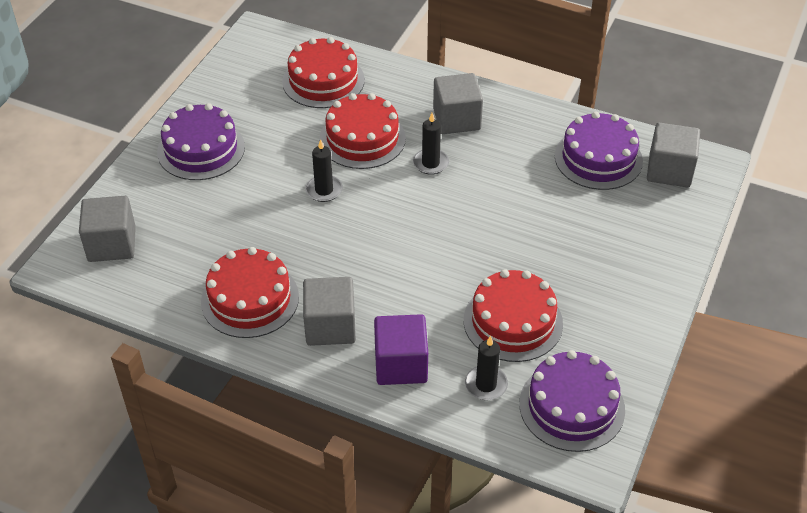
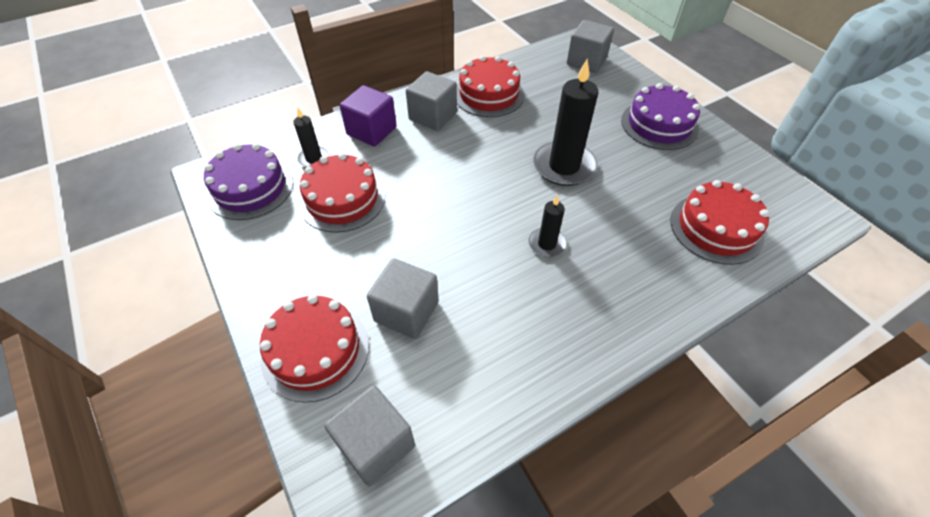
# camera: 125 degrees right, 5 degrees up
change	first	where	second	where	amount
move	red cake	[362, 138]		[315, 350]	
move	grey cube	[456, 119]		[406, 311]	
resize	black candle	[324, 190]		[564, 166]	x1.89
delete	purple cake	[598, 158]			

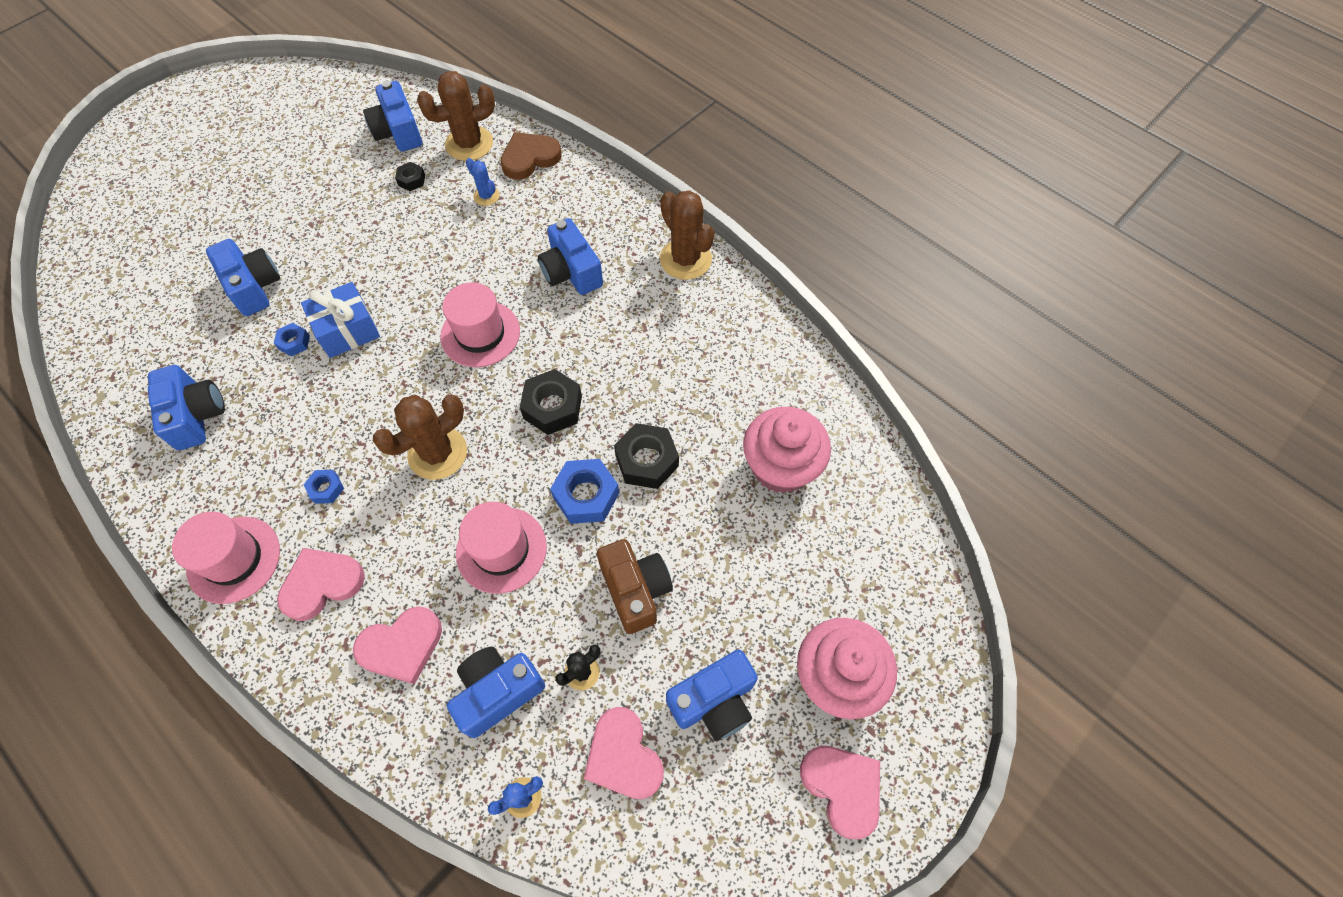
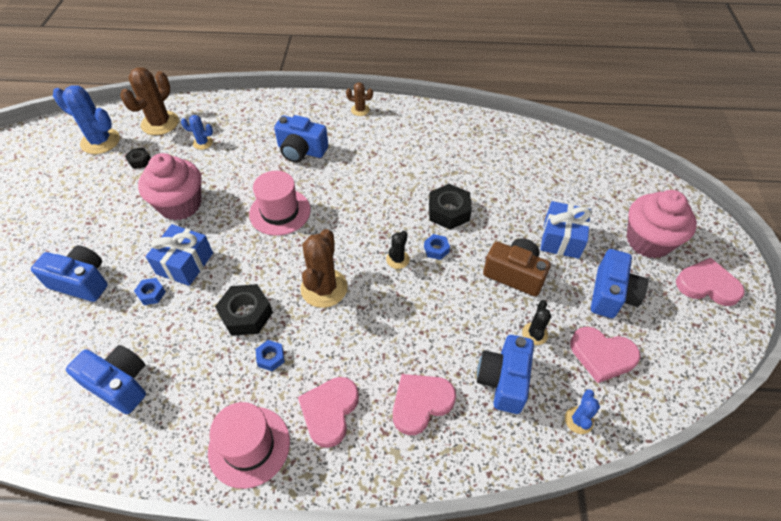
# camera: 40 degrees left, 10 degrees down
change	first	where	second	where	amount
replace	blue camera	[398, 132]	blue cactus	[100, 141]	
move	pink cupcake	[781, 466]		[180, 205]	
move	black nut	[552, 407]		[246, 314]	
resize	brown cactus	[685, 259]		[360, 110]	x0.52
insert			black cactus	[397, 259]	
rotate	pink heart	[402, 646]		[421, 403]	150 degrees counterclockwise
resize	blue nut	[586, 495]		[436, 249]	x0.54
insert			blue gift	[561, 238]	
delete	pink hat	[501, 549]			
delete	brown heart	[530, 158]			

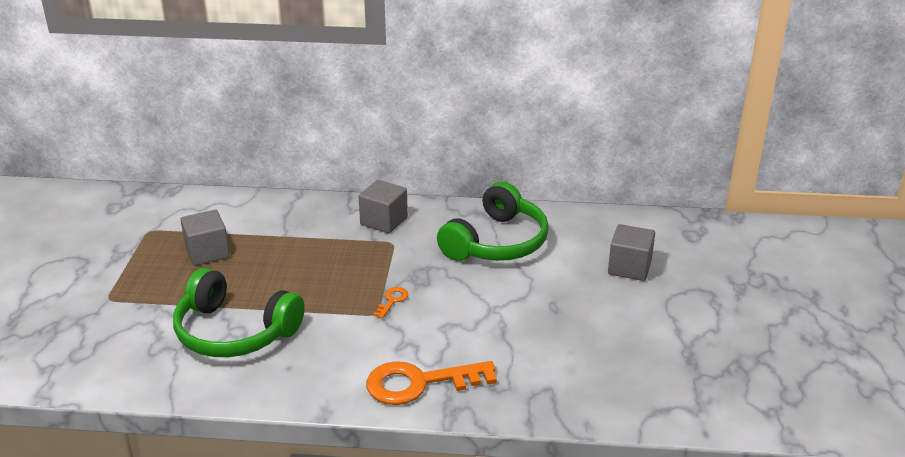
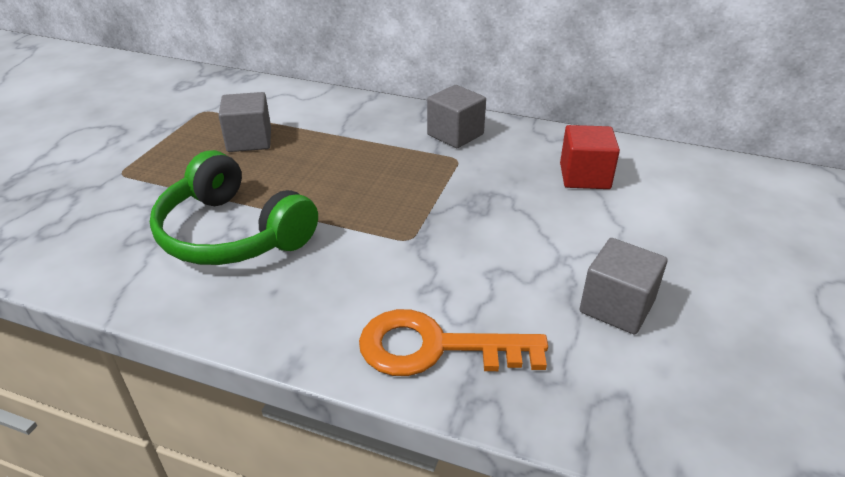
# camera: 15 degrees right, 5 degrees up
change	first	where	second	where	amount
replace	green headphones	[496, 242]	red cube	[584, 176]	
move	grey cube	[629, 267]		[616, 306]	
delete	orange key	[392, 301]			

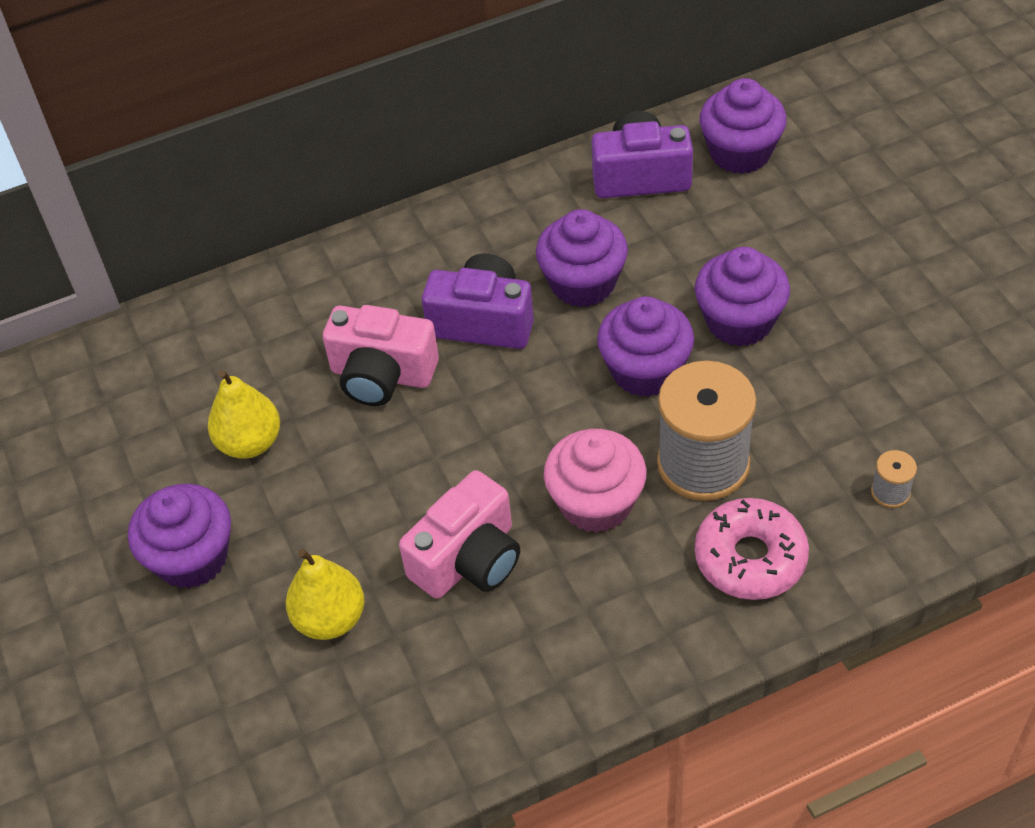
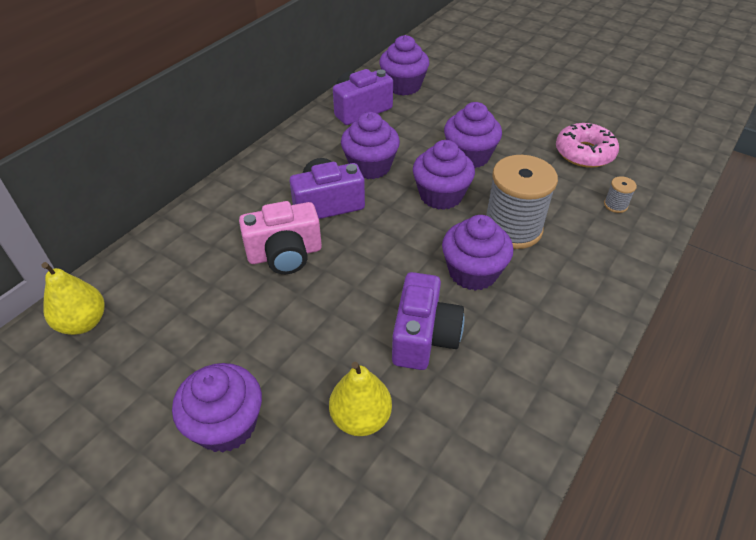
# camera: 35 degrees left, 5 degrees down
change	first	where	second	where	amount
move	yellow pear	[250, 442]		[83, 322]	
recolor	pink camera	[468, 559]	purple camera	[424, 337]	
recolor	pink cupcake	[596, 503]	purple cupcake	[473, 272]	
move	pink donut	[750, 558]		[584, 153]	

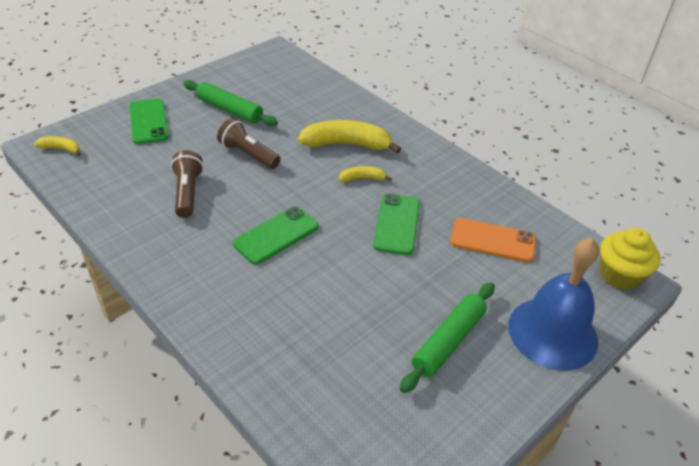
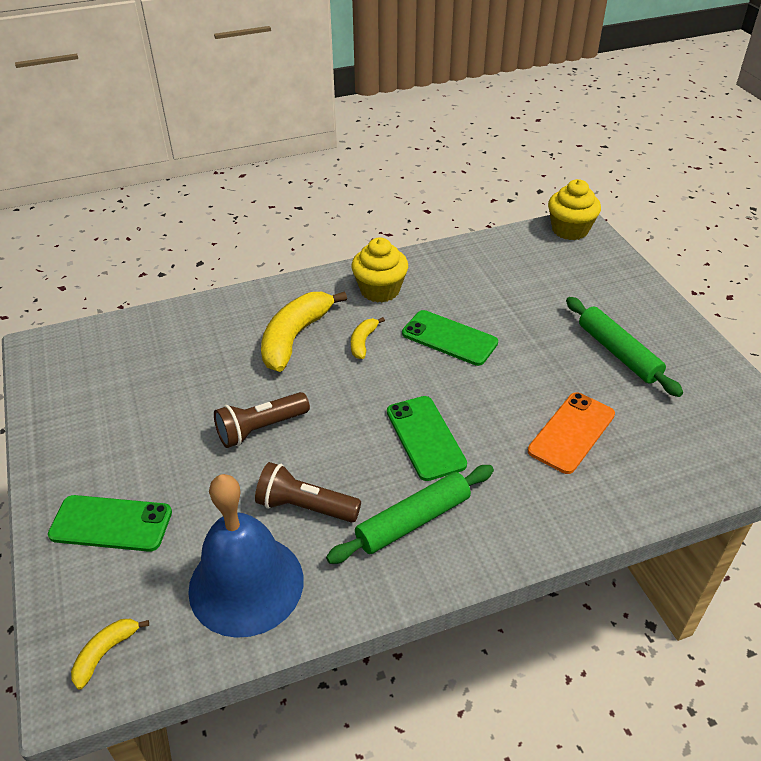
# camera: 65 degrees left, 0 degrees up
change	first	where	second	where	amount
move	blue bell	[552, 333]		[246, 584]	
move	green rolling pin	[229, 110]		[413, 521]	
insert			yellow cupcake	[380, 290]	
move	orange phone	[492, 240]		[571, 432]	

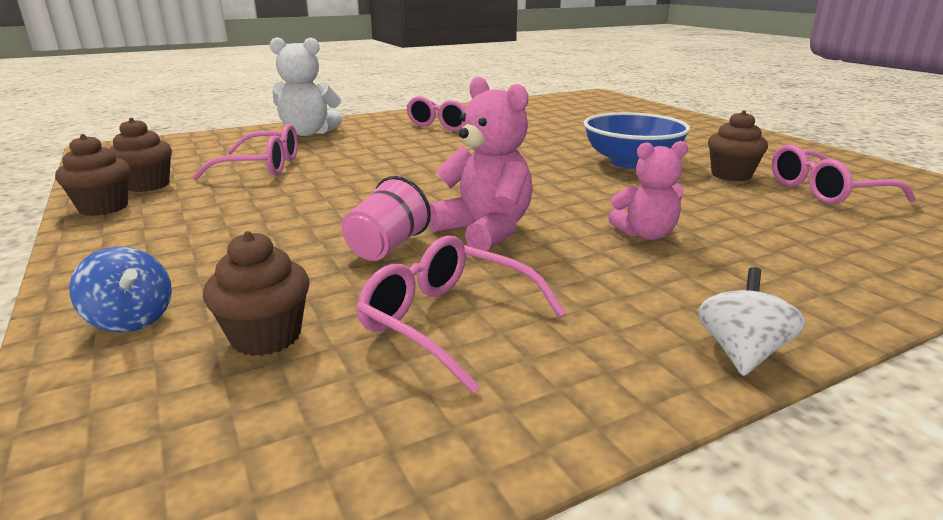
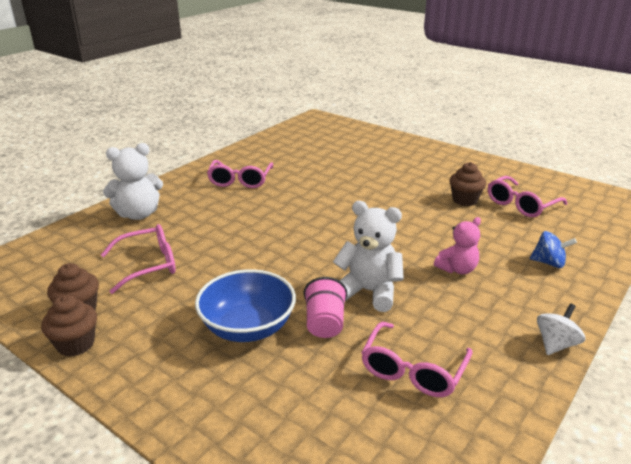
# camera: 25 degrees left, 5 degrees up
change	first	where	second	where	amount
move	blue bowl	[631, 162]		[248, 327]	
recolor	pink teddy bear	[485, 231]	white teddy bear	[369, 291]	
rotate	pink glasses	[447, 321]		[413, 370]	75 degrees counterclockwise
move	blue spinning top	[131, 319]		[549, 263]	
rotate	white spinning top	[741, 353]		[556, 344]	45 degrees clockwise
delete	brown cupcake	[266, 336]			

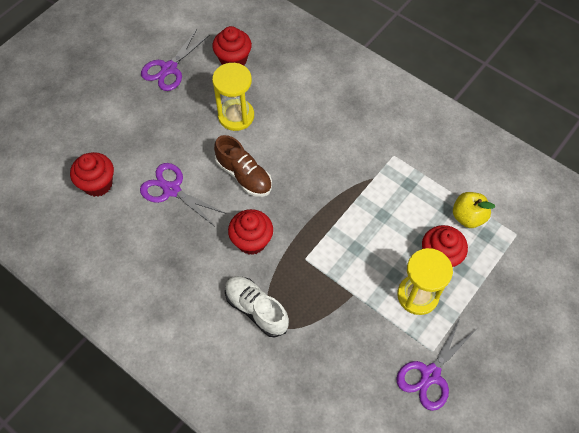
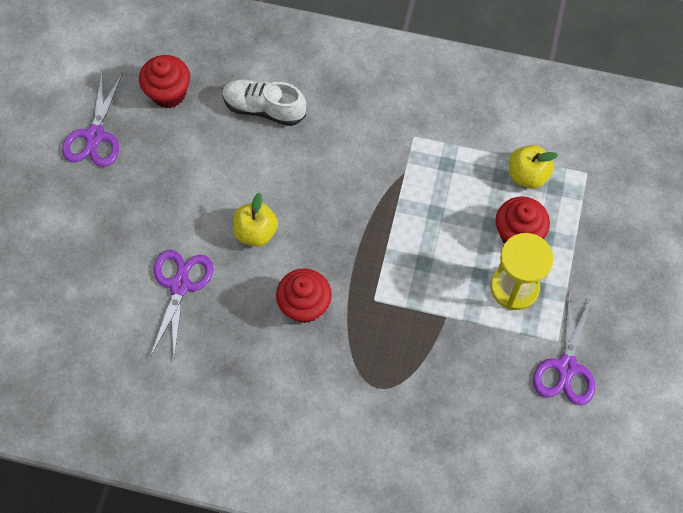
# camera: 25 degrees left, 5 degrees up
change	first	where	second	where	amount
rotate	purple scissors	[171, 190]		[180, 285]	90 degrees clockwise
move	white shoe	[256, 309]		[264, 108]	
replace	brown shoe	[244, 175]	yellow apple	[256, 232]	
delete	red cupcake	[98, 184]			
delete	yellow hourglass	[236, 116]			

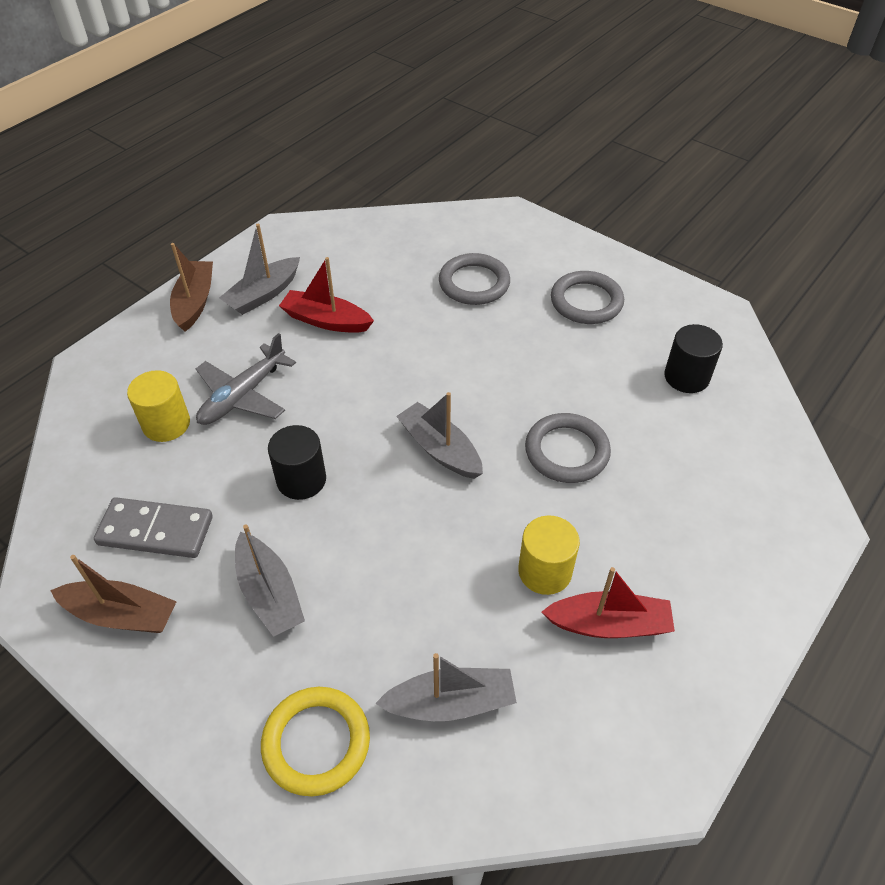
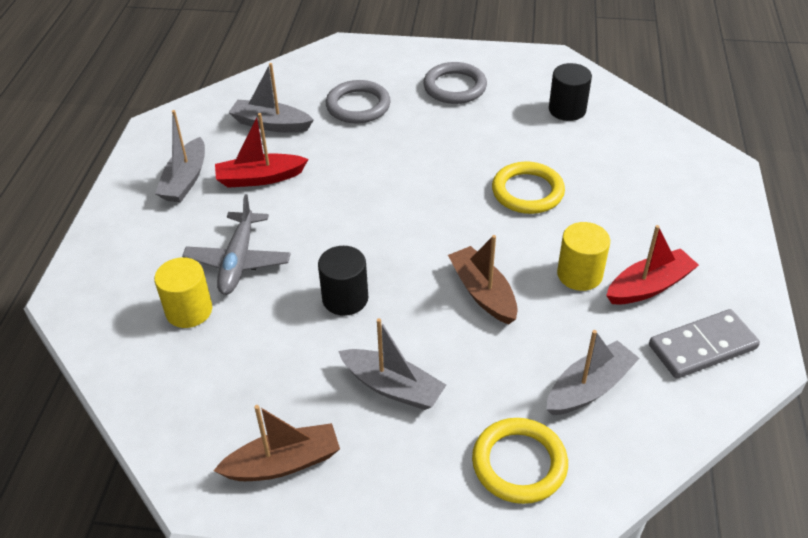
# camera: 30 degrees left, 5 degrees down
change	first	where	second	where	amount
move	grey boat	[440, 449]		[271, 124]	
move	brown boat	[195, 302]		[483, 293]	
recolor	grey ring	[566, 451]	yellow ring	[527, 192]	
move	grey domino	[155, 531]		[702, 347]	

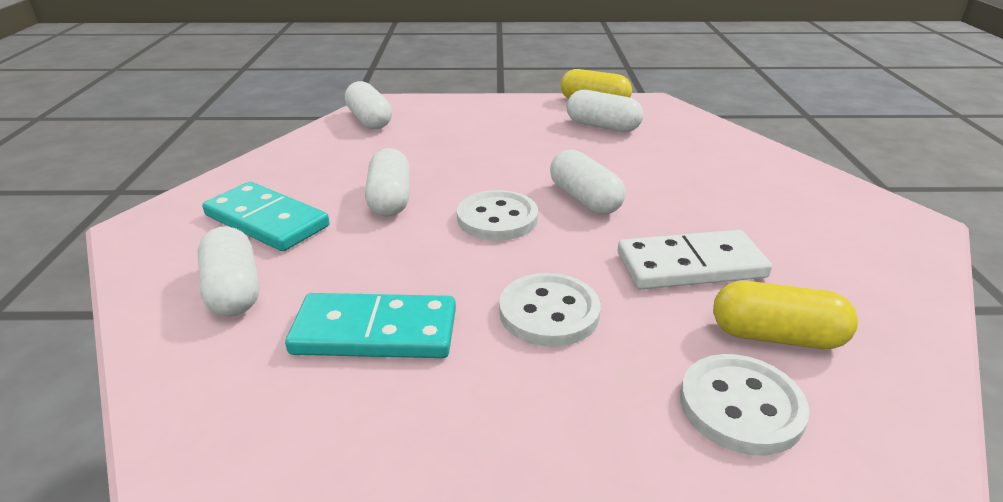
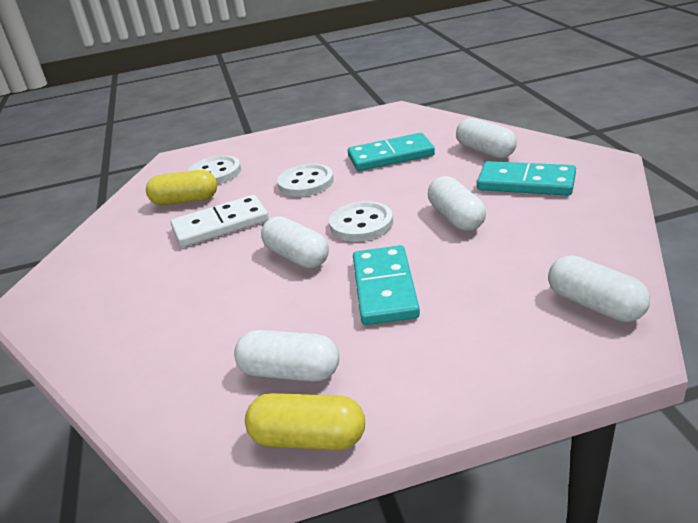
# camera: 170 degrees right, 0 degrees up
change	first	where	second	where	amount
insert			turquoise domino	[385, 288]	

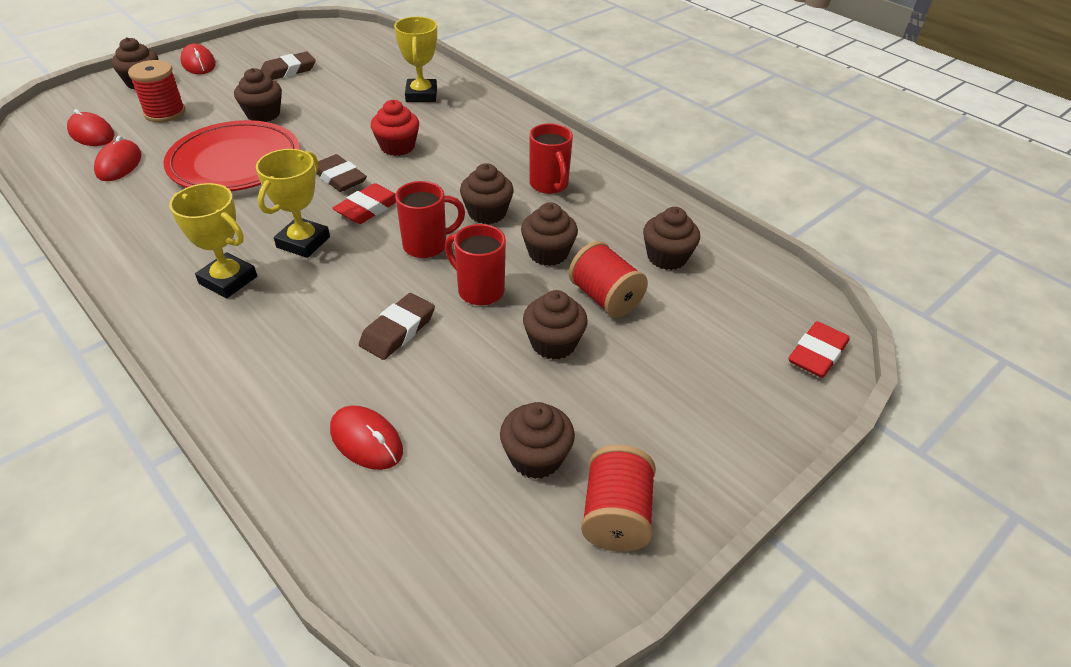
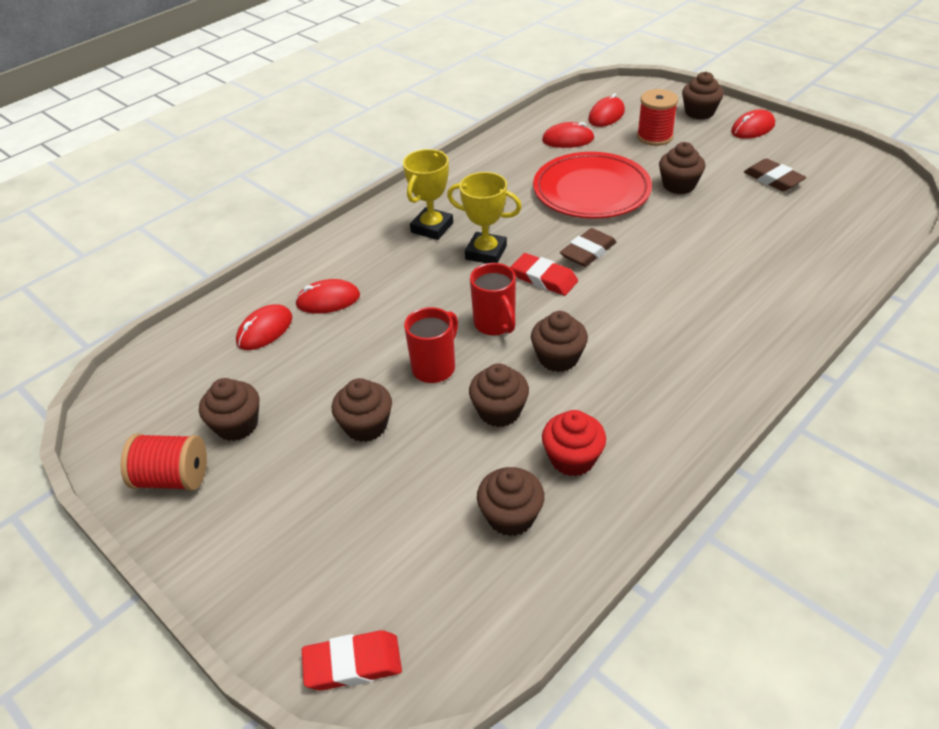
# camera: 90 degrees right, 0 degrees up
change	first	where	second	where	amount
insert			red mouse	[328, 300]	
rotate	red eraser	[817, 354]		[353, 664]	45 degrees counterclockwise
move	red cupcake	[397, 147]		[572, 458]	
delete	brown eraser	[398, 330]			
delete	yellow trophy	[421, 95]			
delete	red mug	[549, 185]			
delete	red spool	[605, 298]			

